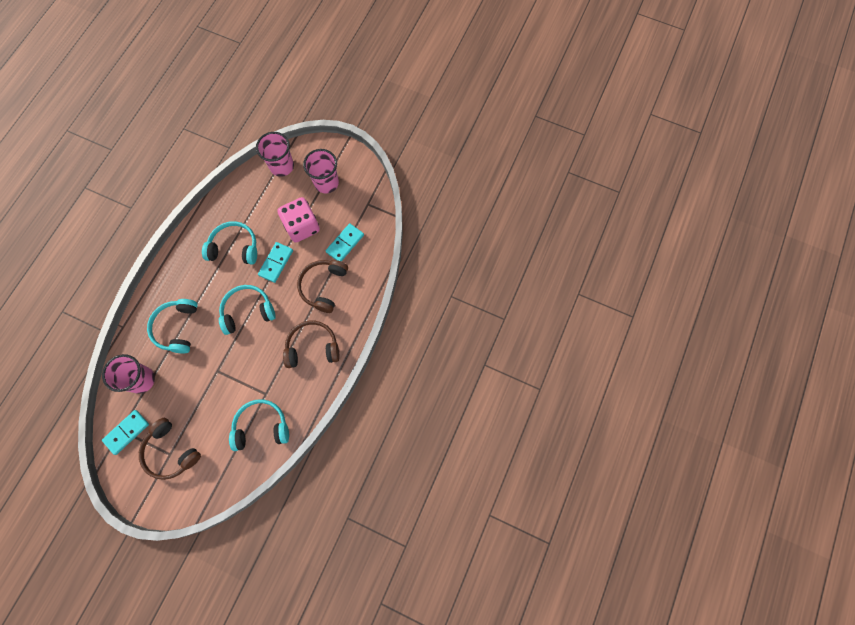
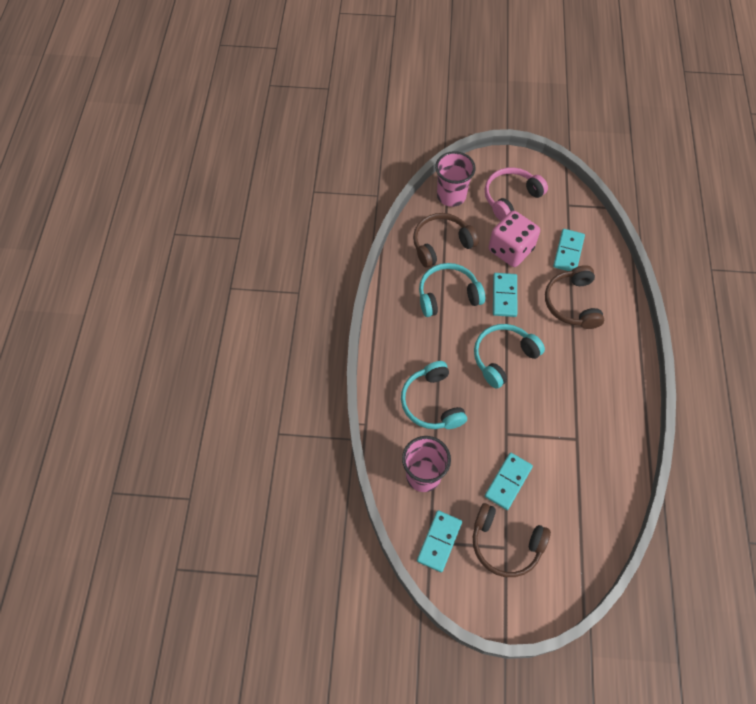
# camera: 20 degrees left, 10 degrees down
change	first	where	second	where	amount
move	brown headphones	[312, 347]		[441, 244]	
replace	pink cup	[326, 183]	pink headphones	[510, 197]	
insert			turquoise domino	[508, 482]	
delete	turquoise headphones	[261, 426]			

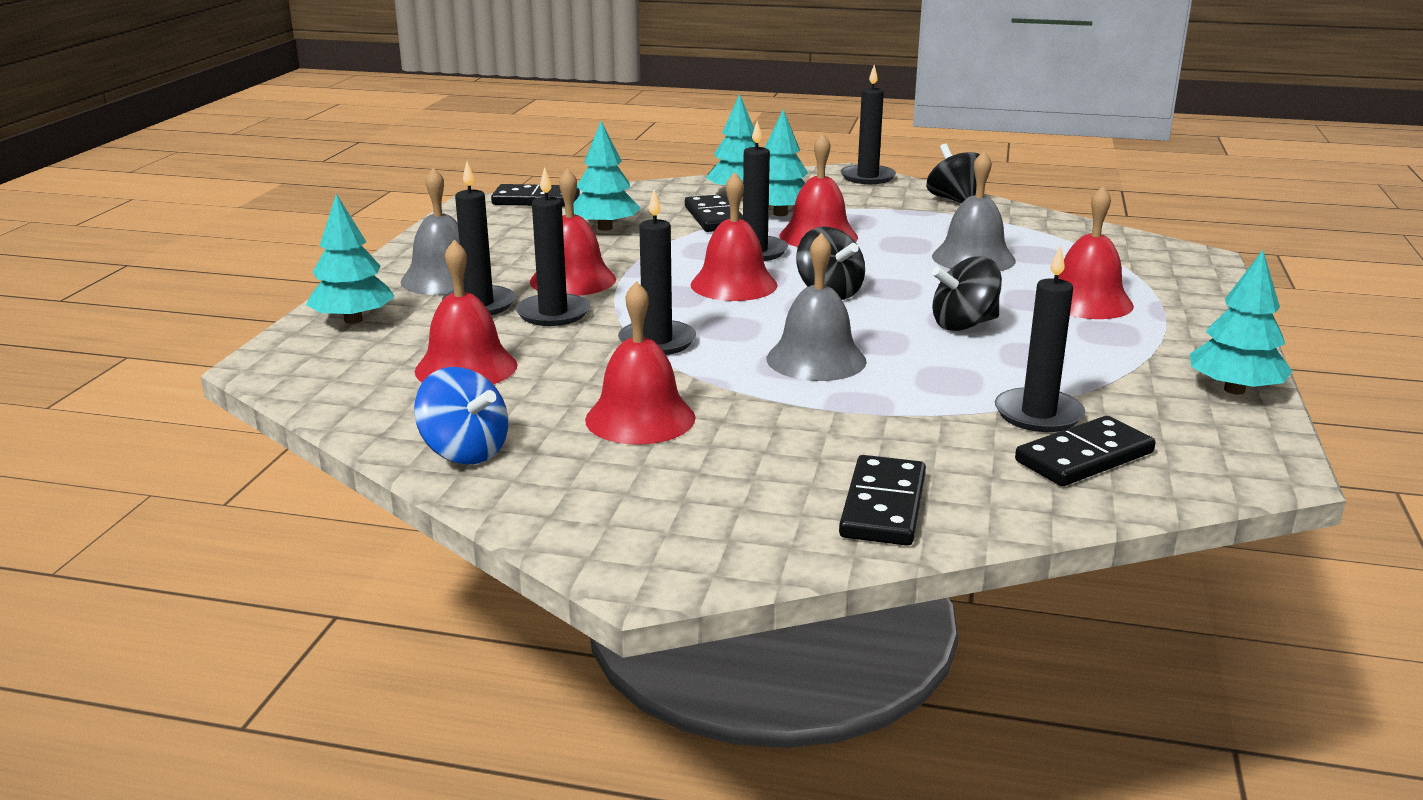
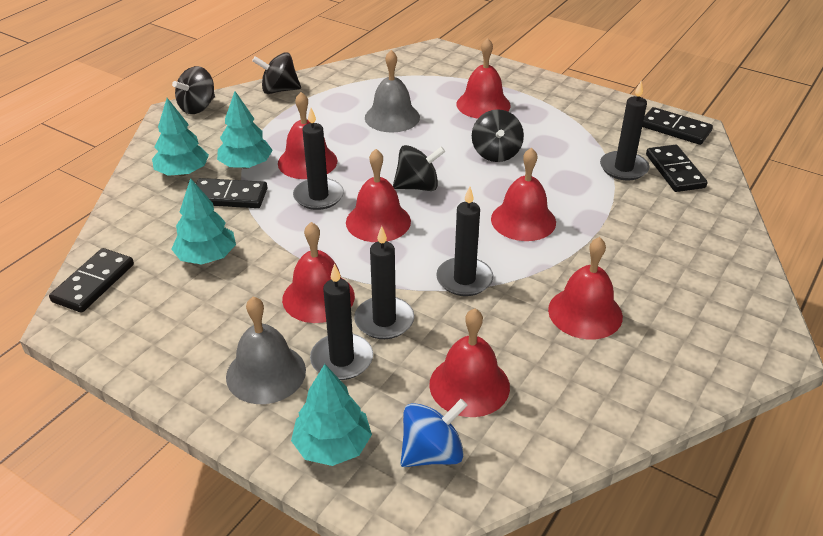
# camera: 70 degrees left, 15 degrees up
change	first	where	second	where	amount
replace	black candle	[867, 177]	black spinning top	[198, 107]	
move	blue spinning top	[465, 452]		[432, 453]	
recolor	grey bell	[816, 359]	red bell	[523, 220]	
move	black domino	[883, 506]		[675, 129]	
delete	turquoise tree	[1234, 390]			

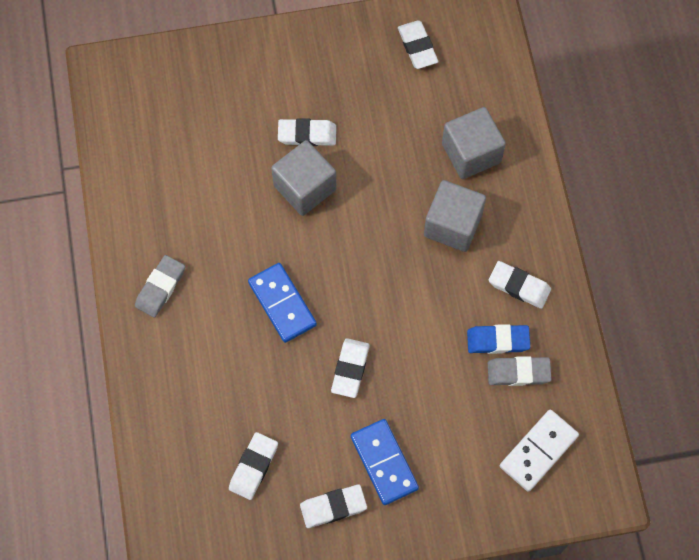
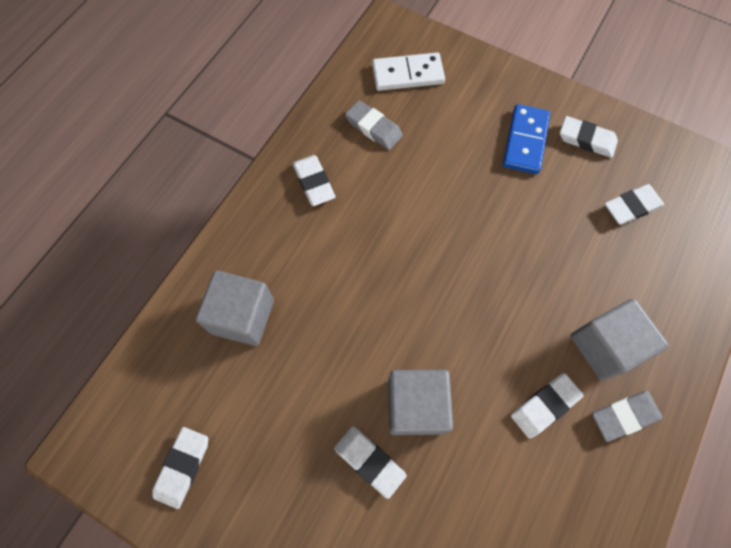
# camera: 140 degrees left, 0 degrees up
change	first	where	second	where	amount
move	white eraser	[350, 369]		[545, 406]	
move	grey cube	[452, 225]		[604, 346]	
delete	blue domino	[282, 304]			
delete	blue eraser	[498, 341]			

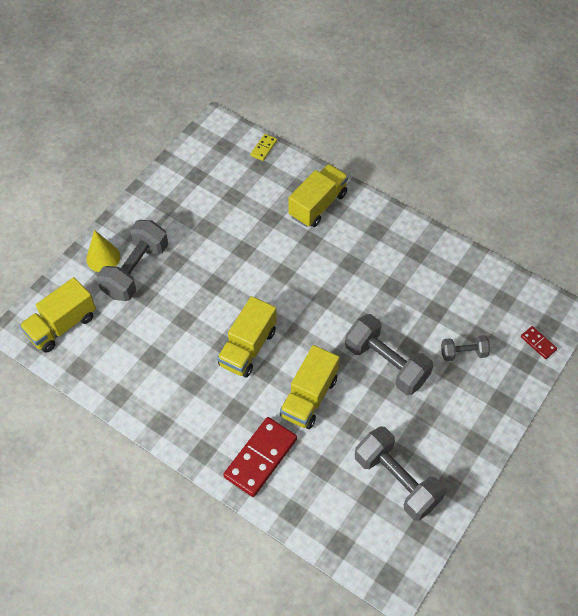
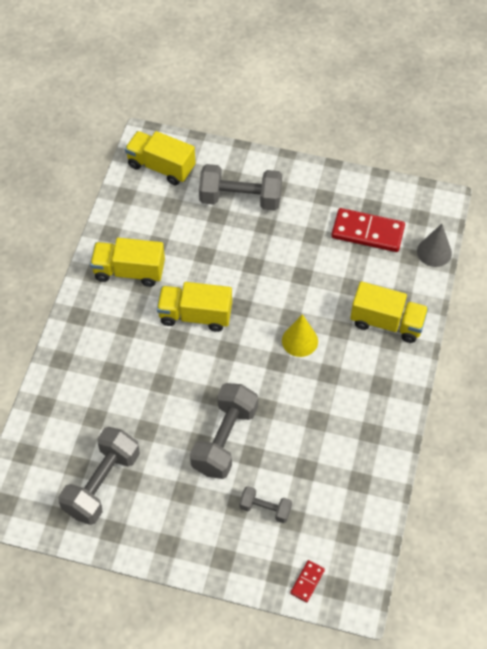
# camera: 70 degrees right, 0 degrees up
change	first	where	second	where	amount
move	yellow truck	[309, 397]		[129, 271]	
rotate	grey dumbbell	[463, 353]		[265, 509]	45 degrees counterclockwise
move	yellow cone	[103, 257]		[300, 340]	
move	red domino	[260, 457]		[367, 232]	
replace	yellow domino	[264, 148]	grey cone	[434, 252]	

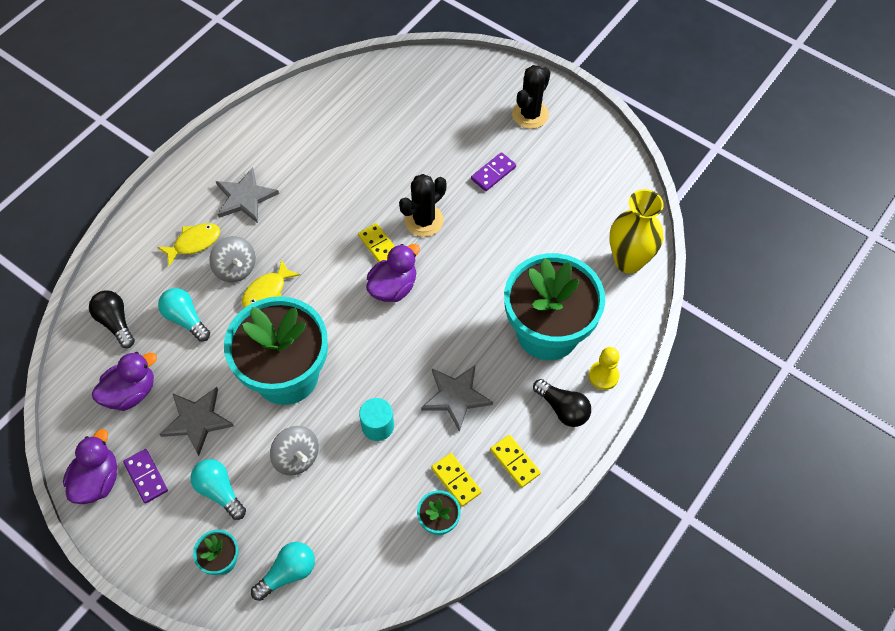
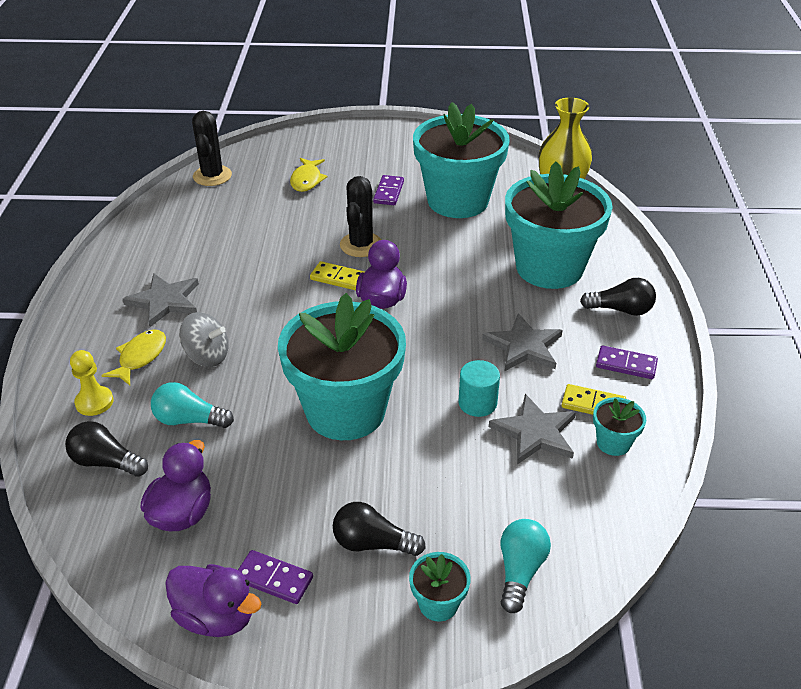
# camera: 35 degrees left, 20 degrees down
change	first	where	second	where	amount
move	yellow pawn	[603, 376]		[94, 402]	
rotate	purple duck	[97, 480]		[216, 617]	135 degrees clockwise
move	black cactus	[530, 114]		[212, 176]	
move	yellow fish	[267, 291]		[307, 180]	
recolor	turquoise light bulb	[219, 491]	black light bulb	[372, 543]	
insert			turquoise flower pot	[458, 201]	
move	grey star	[197, 420]		[535, 432]	
recolor	yellow domino	[514, 462]	purple domino	[626, 365]	
delete	grey spinning top	[297, 457]			

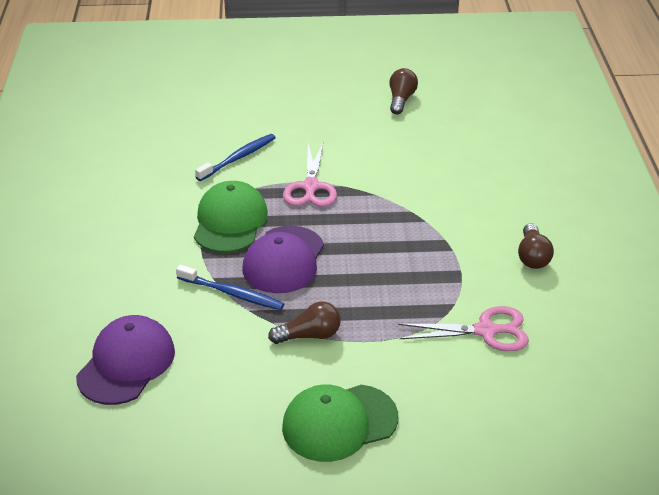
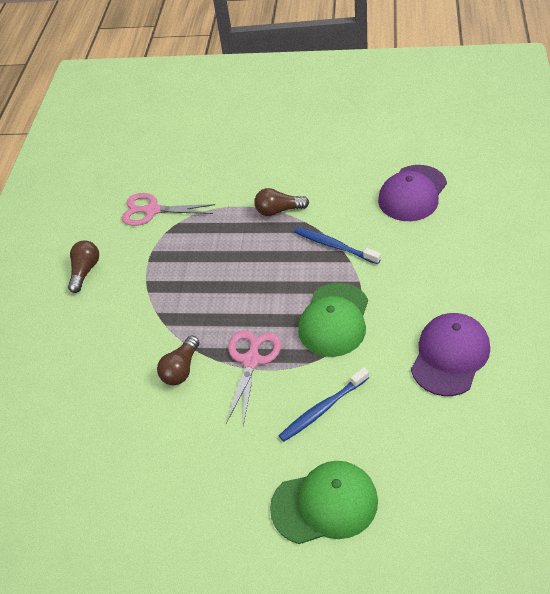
# camera: 165 degrees left, 10 degrees up
change	first	where	second	where	amount
move	brown light bulb	[401, 100]		[181, 369]	
move	green cap	[339, 423]		[325, 504]	
move	purple cap	[284, 260]		[450, 356]	

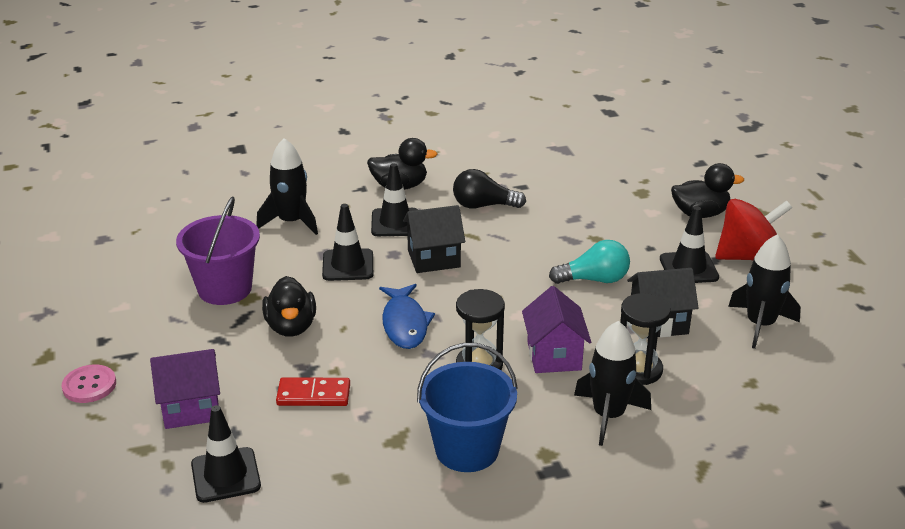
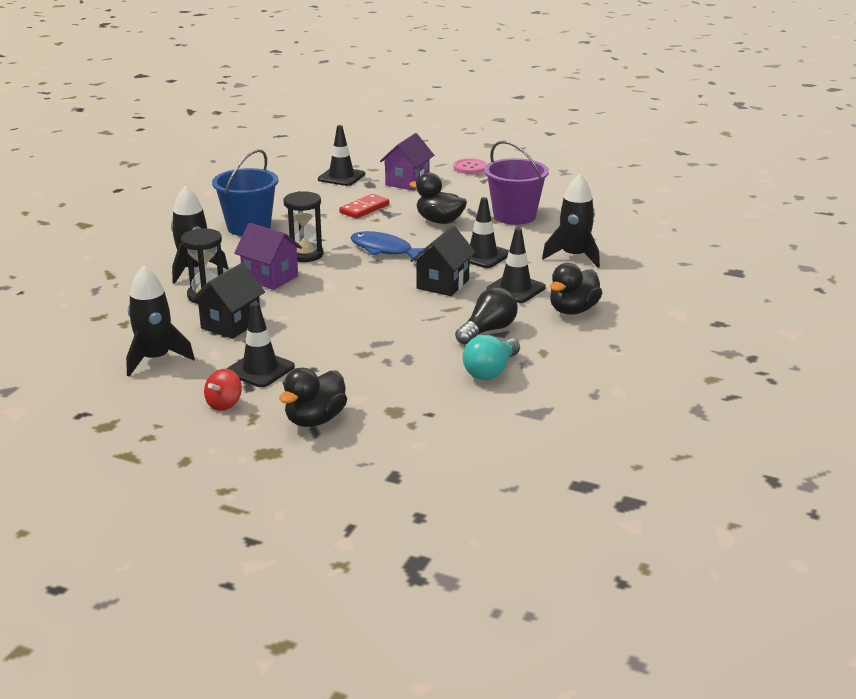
# camera: 130 degrees right, 5 degrees down
change	first	where	second	where	amount
resize	red spinning top	[748, 256]		[224, 404]	x0.50
move	turquoise light bulb	[594, 279]		[491, 371]	

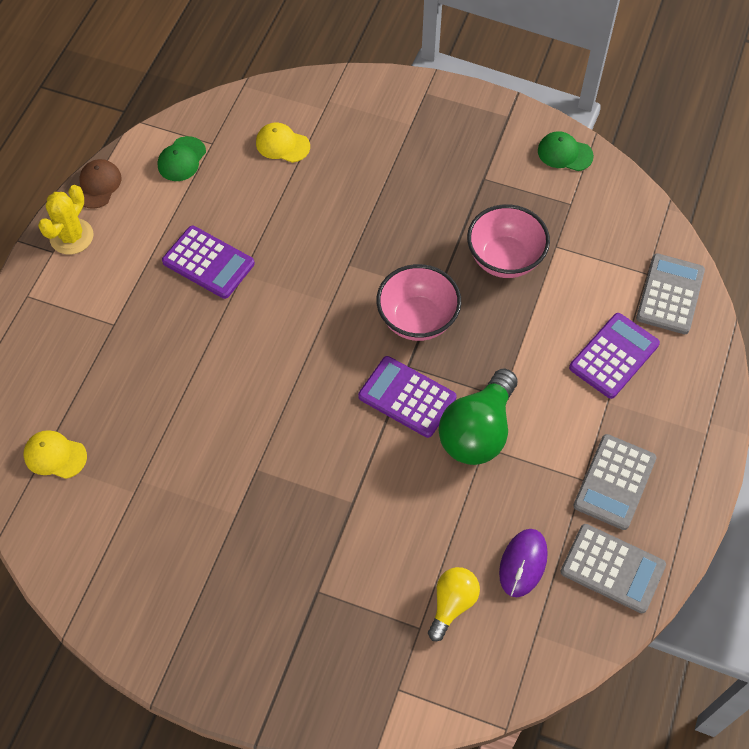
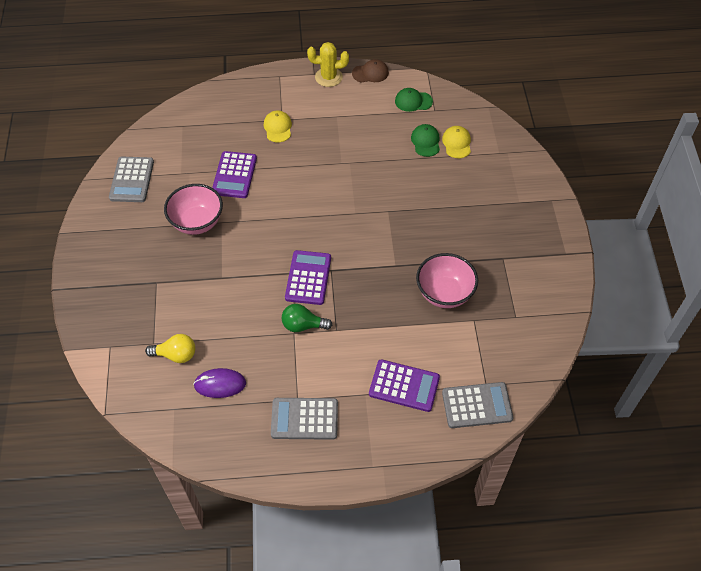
# camera: 65 degrees right, 5 degrees down
change	first	where	second	where	amount
move	grey calculator	[612, 568]		[132, 180]	
move	pink bowl	[417, 319]		[197, 222]	
move	purple calculator	[208, 263]		[234, 175]	
move	yellow cap	[55, 455]		[278, 128]	
resize	green light bulb	[477, 431]		[303, 325]	x0.59
move	green cap	[564, 153]		[425, 141]	

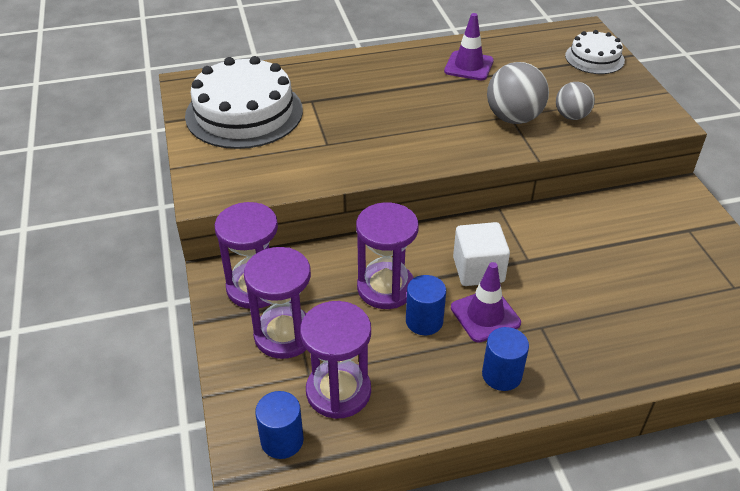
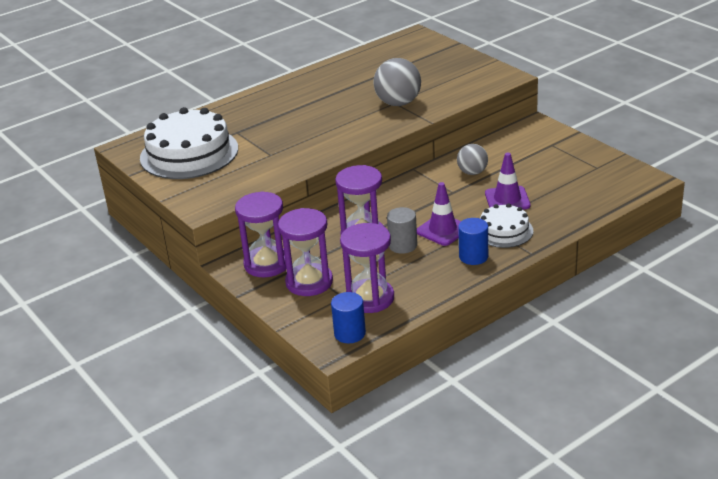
# camera: 20 degrees left, 10 degrees down
change	first	where	second	where	amount
recolor	blue cylinder	[424, 321]	grey cylinder	[403, 245]	
move	grey ball	[571, 116]		[472, 172]	
move	white cake	[594, 58]		[504, 231]	
move	purple traffic cone	[468, 66]		[507, 199]	
delete	white cube	[478, 270]			

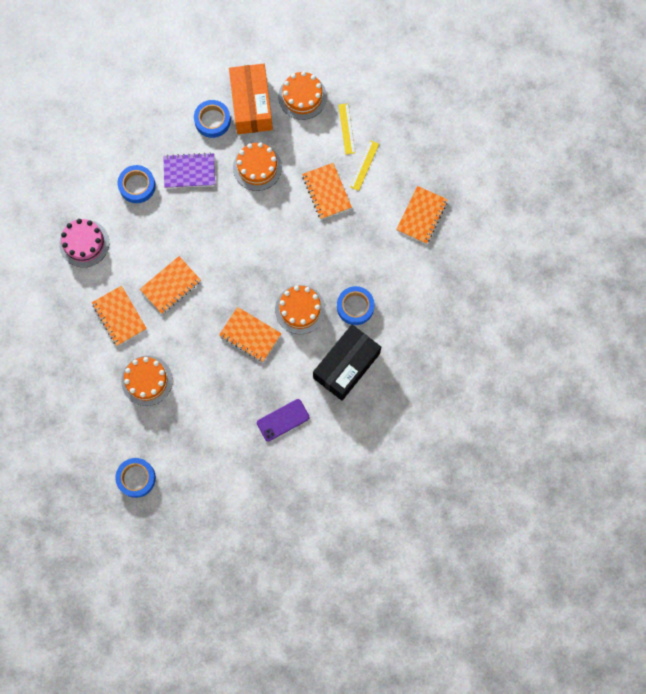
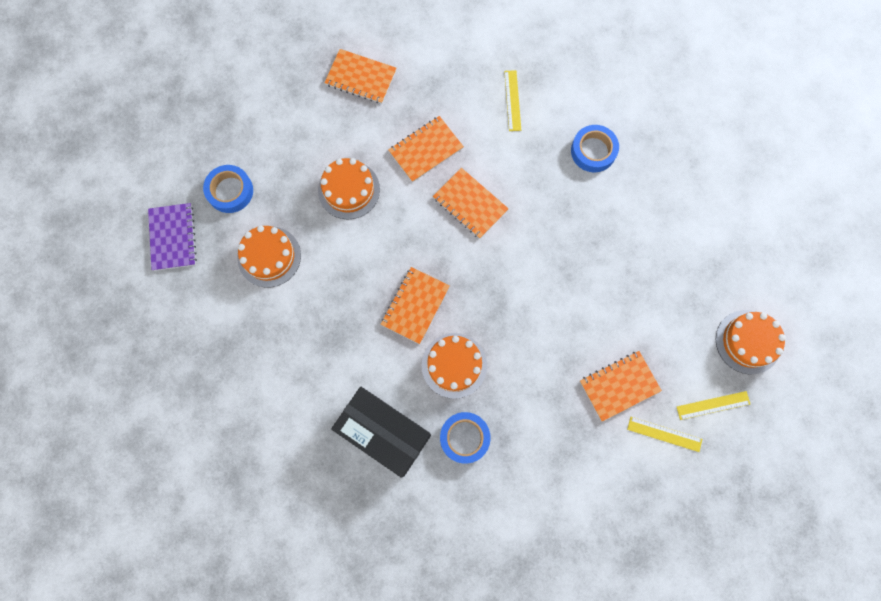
# camera: 85 degrees right, 0 degrees up
change	first	where	second	where	amount
move	purple notebook	[189, 171]		[173, 237]	
move	orange cake	[257, 167]		[269, 256]	
move	orange notebook	[422, 215]		[361, 78]	
replace	pink cake	[84, 243]	yellow ruler	[512, 100]	
delete	blue tape	[212, 120]			
delete	orange box	[251, 105]			
delete	purple phone	[283, 420]			

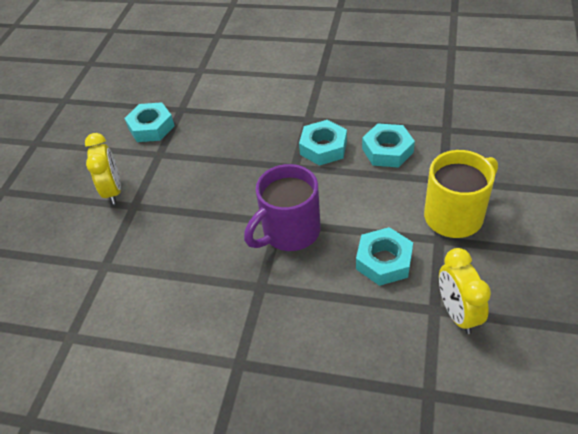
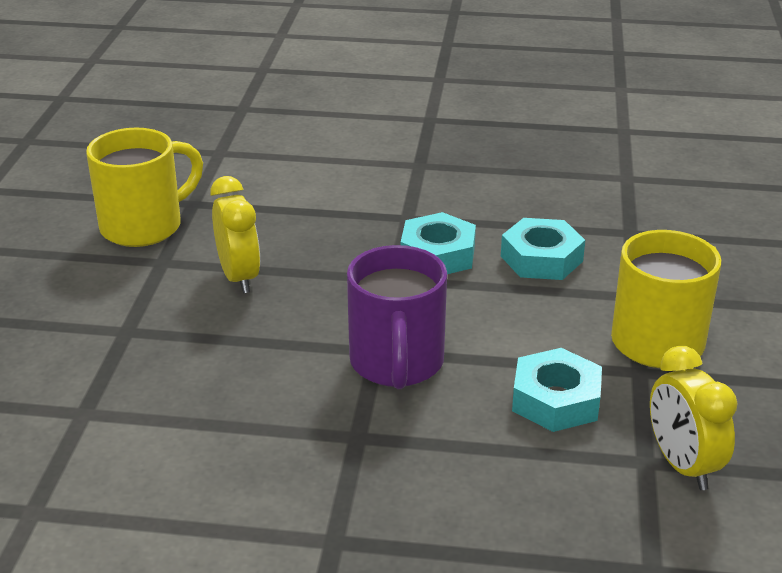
# camera: 10 degrees left, 15 degrees down
change	first	where	second	where	amount
replace	turquoise nut	[151, 127]	yellow mug	[144, 226]	
move	yellow clock	[113, 191]		[239, 277]	
rotate	purple mug	[289, 232]		[396, 364]	45 degrees counterclockwise

